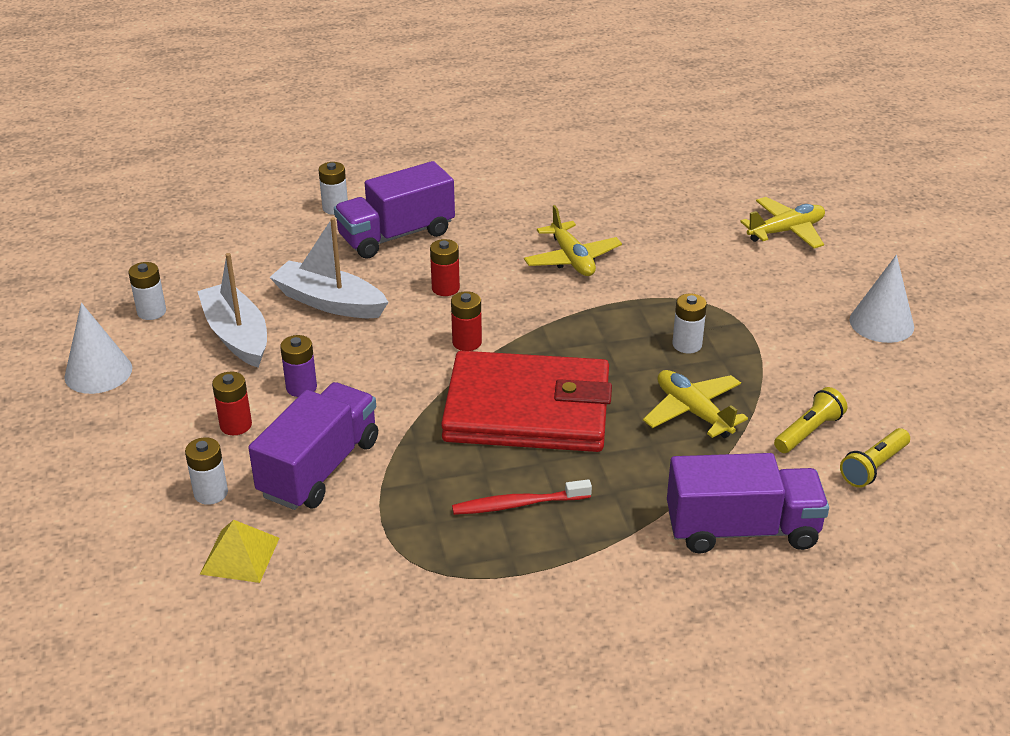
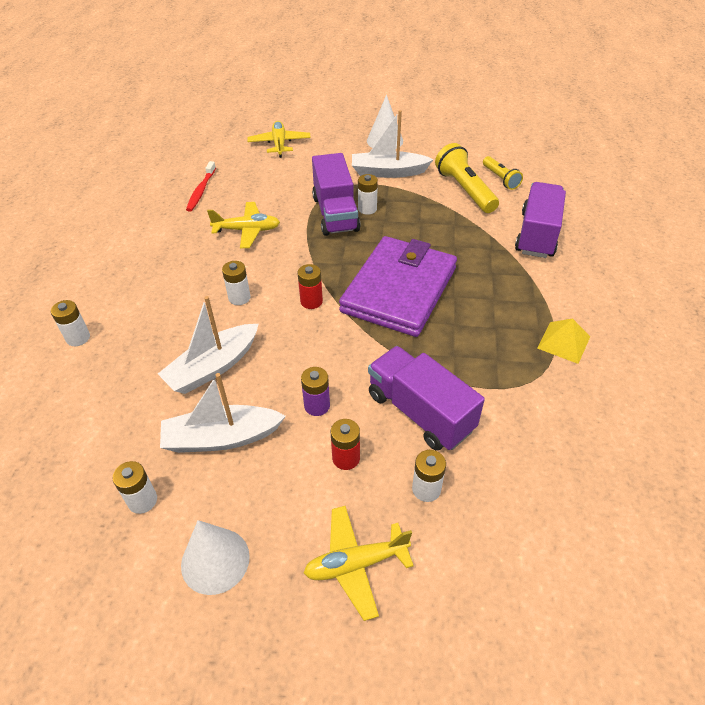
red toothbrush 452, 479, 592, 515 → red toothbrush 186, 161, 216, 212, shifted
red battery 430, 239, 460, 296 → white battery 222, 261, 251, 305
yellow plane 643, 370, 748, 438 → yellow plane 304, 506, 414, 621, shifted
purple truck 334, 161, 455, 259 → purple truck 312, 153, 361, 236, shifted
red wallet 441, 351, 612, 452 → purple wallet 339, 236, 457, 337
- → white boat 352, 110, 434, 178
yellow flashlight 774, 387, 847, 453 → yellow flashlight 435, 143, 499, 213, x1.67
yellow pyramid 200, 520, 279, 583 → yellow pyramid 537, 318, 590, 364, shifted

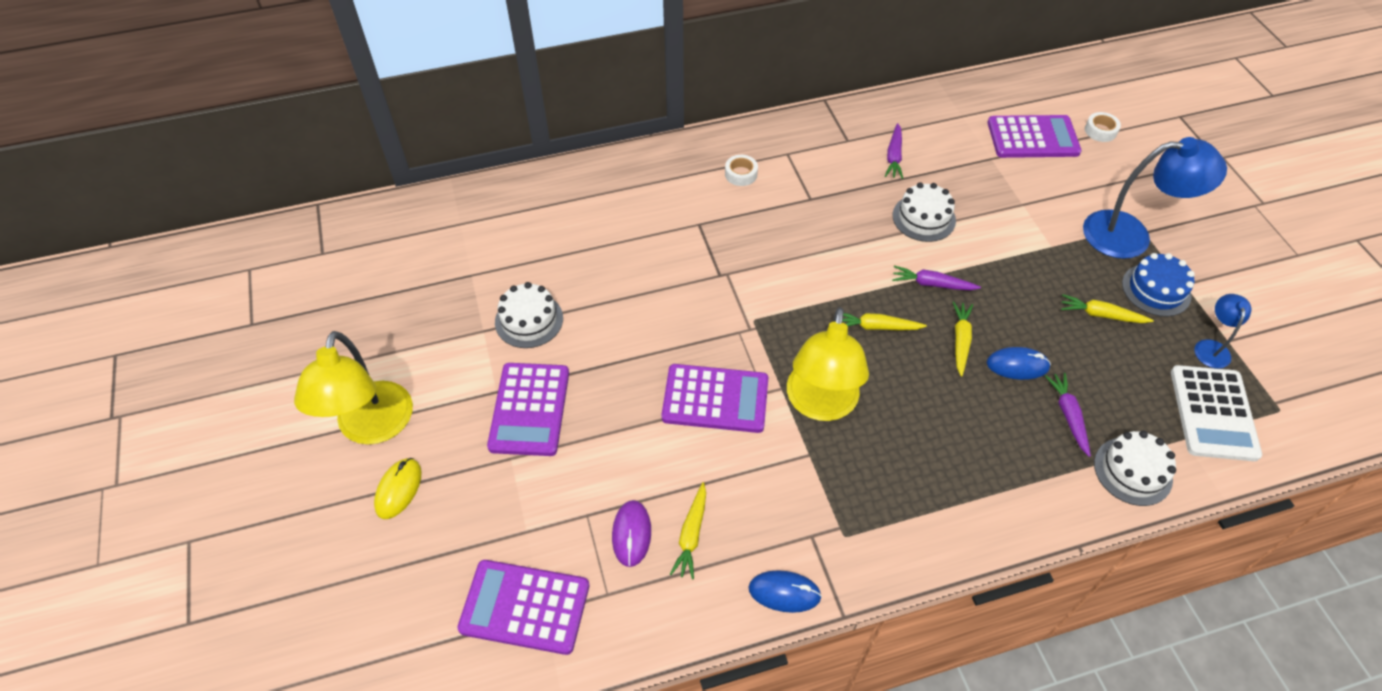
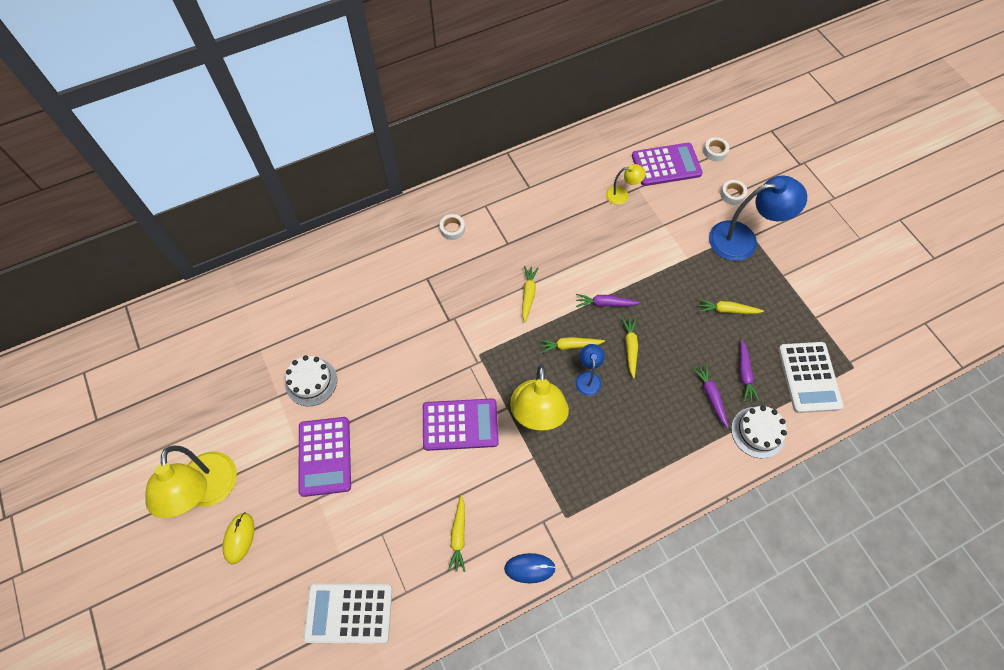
purple calculator 457, 560, 589, 655 → white calculator 303, 583, 392, 644
- → yellow carrot 522, 266, 539, 323
blue lamp 1195, 294, 1251, 369 → blue lamp 575, 344, 605, 396, shifted
- → yellow lamp 606, 164, 646, 205
- → white tape 720, 180, 747, 205
purple carrot 885, 123, 903, 179 → purple carrot 740, 339, 759, 402, shifted
purple mouse 612, 500, 651, 567 → -
white cake 892, 182, 956, 242 → -
blue mouse 987, 347, 1051, 380 → -
blue cake 1122, 253, 1195, 317 → -

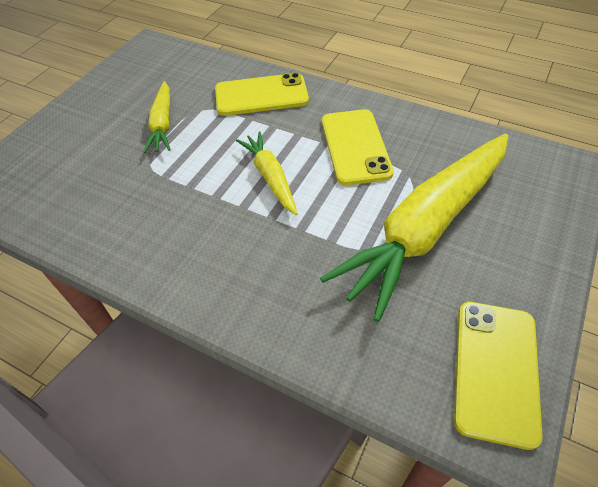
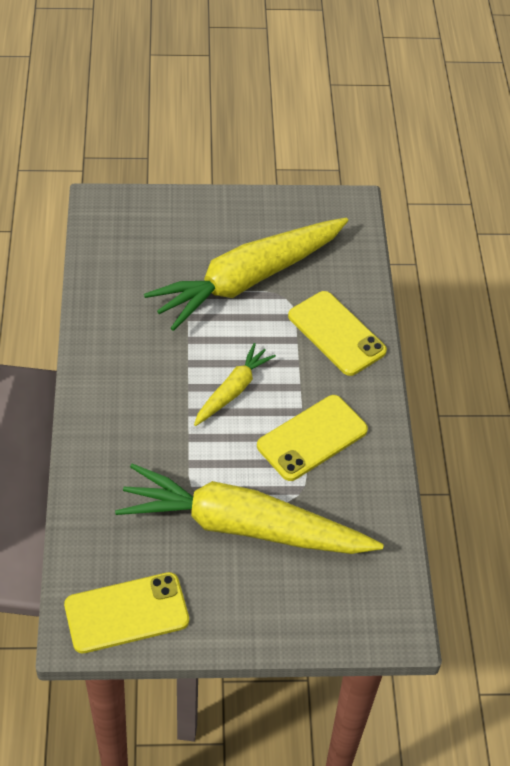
yellow carrot 143, 81, 171, 153 → yellow carrot 144, 218, 348, 331, x2.07

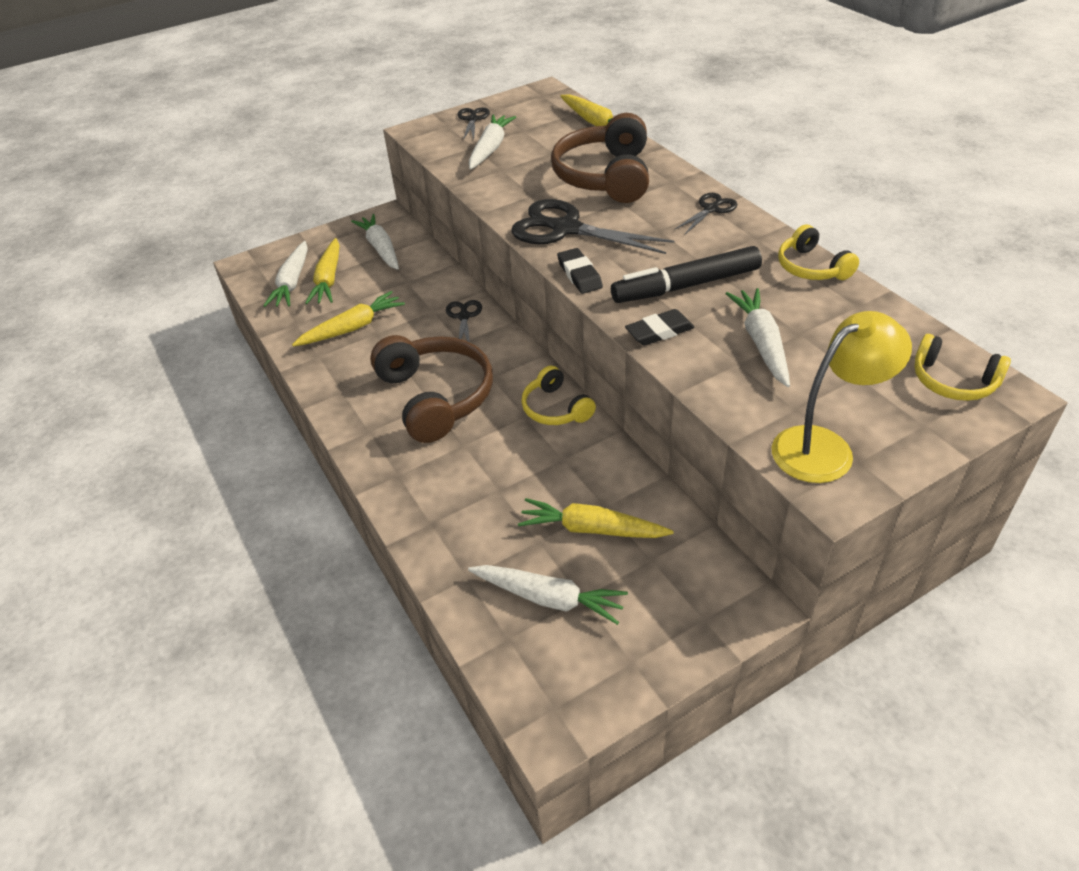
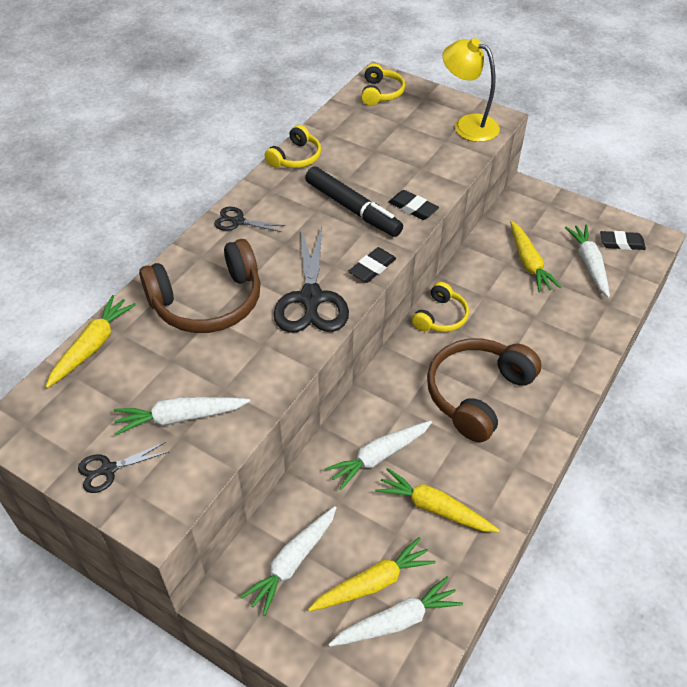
white carrot 726, 288, 790, 387 → white carrot 325, 421, 432, 490, shifted
- → black eraser 600, 231, 646, 250
black scissors 446, 300, 482, 342 → -

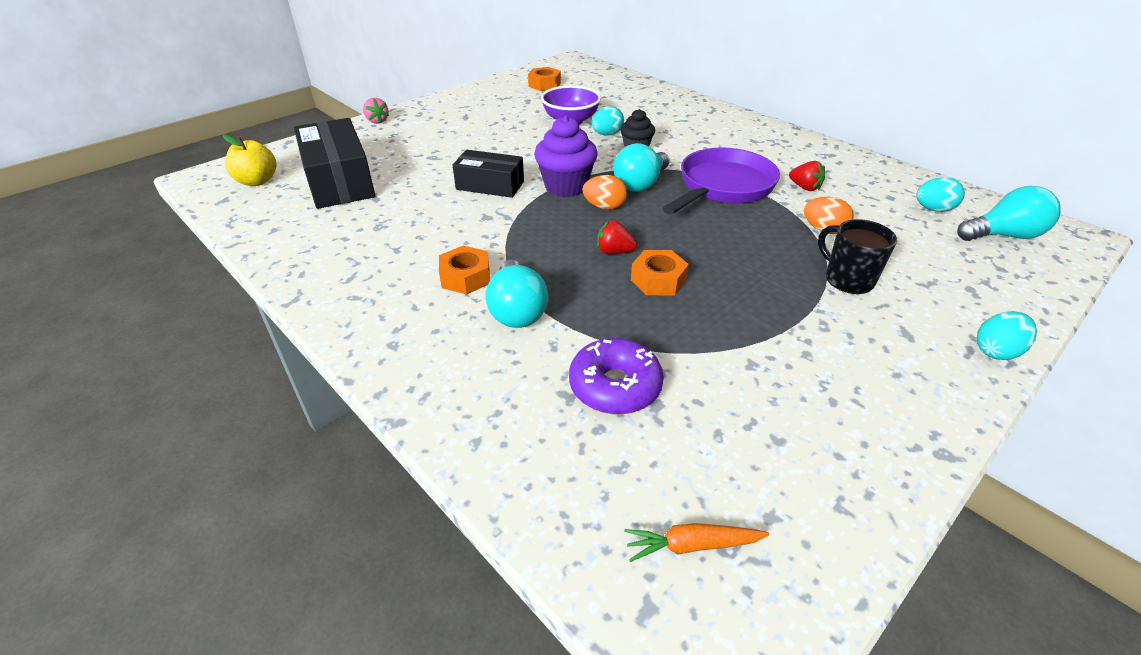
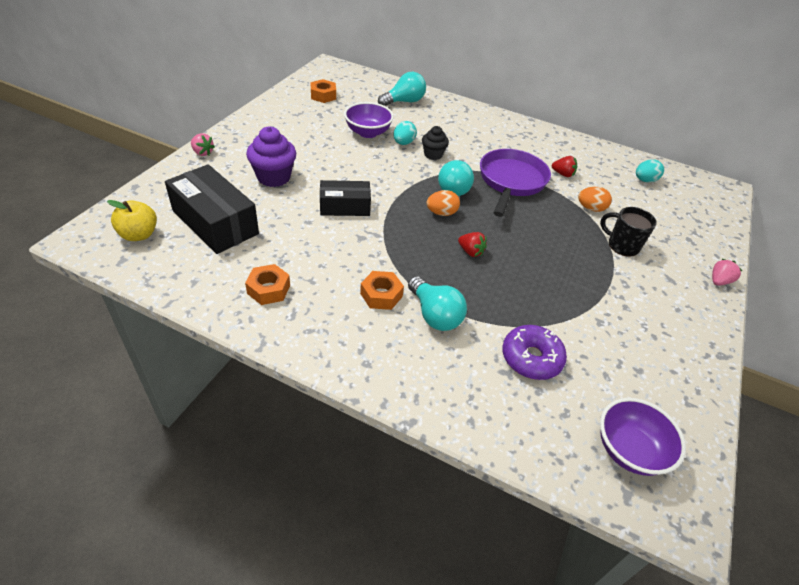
orange nut 631, 250, 689, 295 → orange nut 245, 264, 290, 305, shifted
purple cupcake 534, 115, 598, 197 → purple cupcake 246, 126, 296, 187, shifted
turquoise light bulb 957, 186, 1061, 241 → turquoise light bulb 378, 72, 426, 106, shifted
red strawberry 597, 220, 637, 254 → red strawberry 458, 232, 487, 257, 135 degrees counterclockwise
orange carrot 624, 523, 770, 562 → purple bowl 600, 398, 686, 476
turquoise egg 977, 311, 1037, 360 → pink strawberry 712, 259, 743, 286

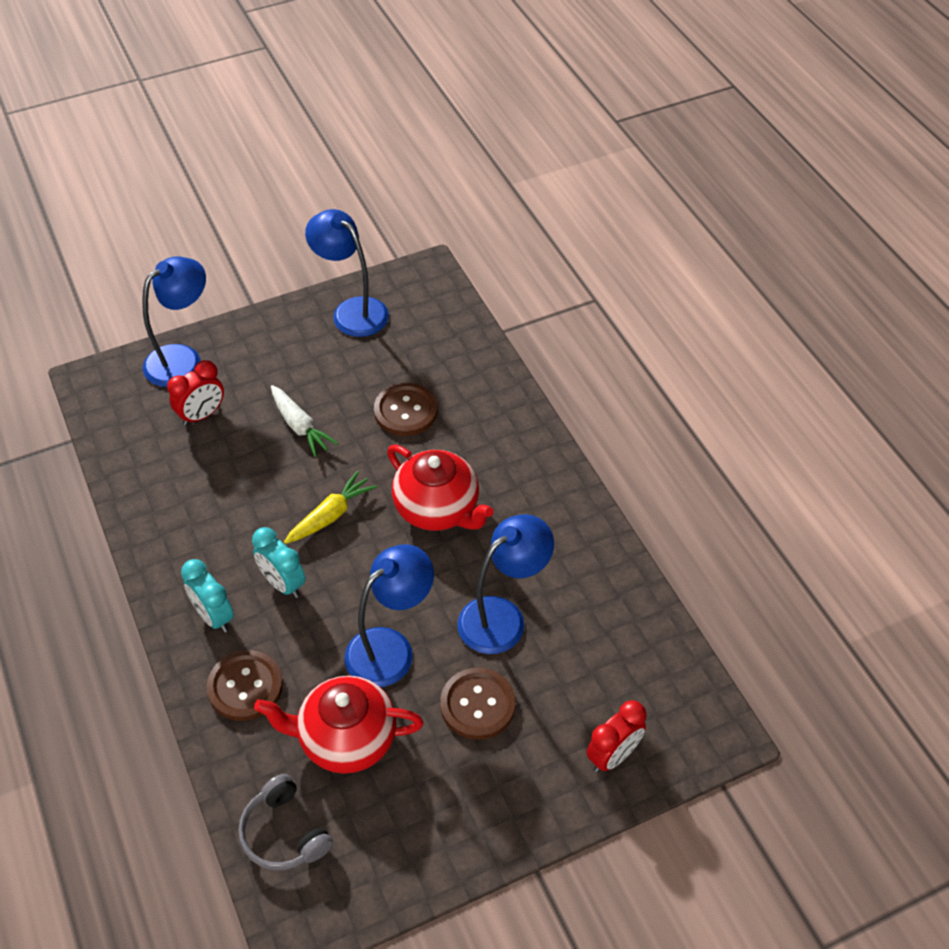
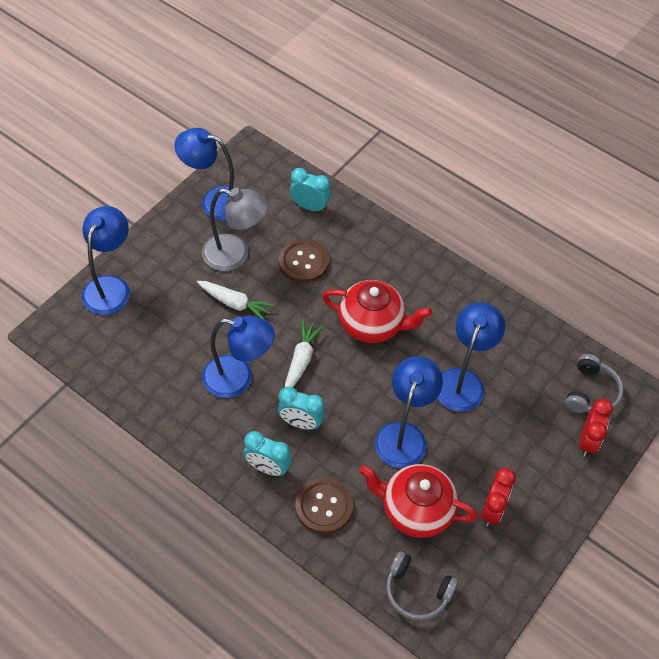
- → grey lamp 202, 188, 268, 271
- → blue lamp 202, 316, 275, 398
yellow carrot 284, 471, 377, 544 → white carrot 285, 320, 324, 387
- → turquoise clock 290, 168, 331, 212
red teapot 254, 676, 423, 774 → red teapot 359, 464, 478, 538, 45 degrees clockwise
red clock 167, 360, 224, 426 → red clock 481, 468, 516, 526, shifted
- → grey headphones 565, 354, 624, 413
brown button 440, 668, 516, 740 → -

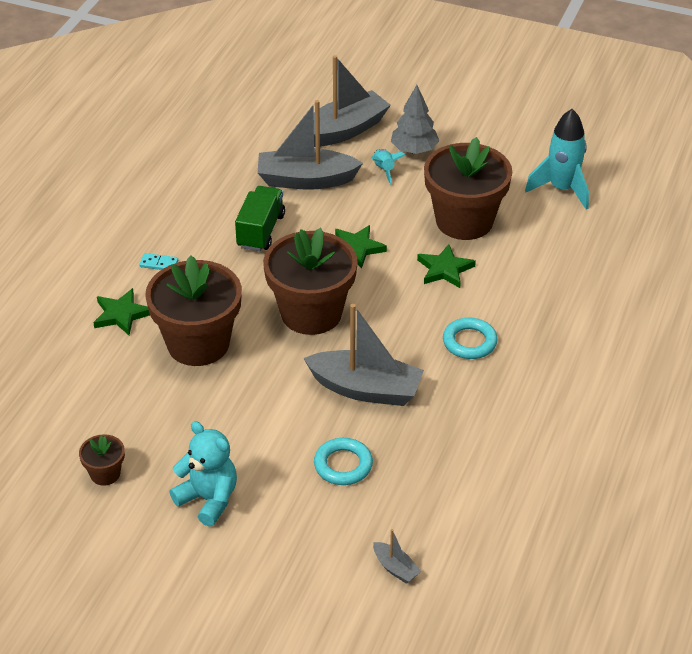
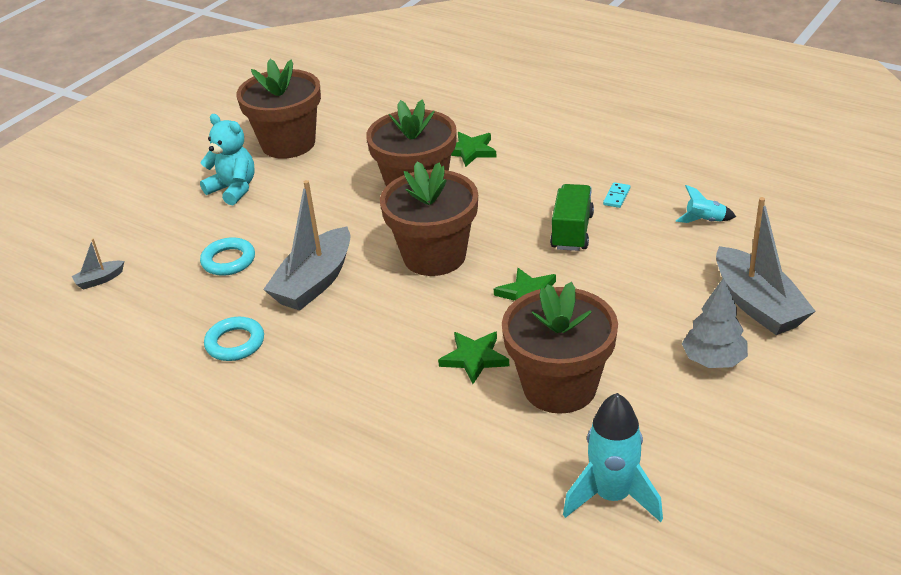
turquoise teddy bear 169, 421, 237, 527 → turquoise teddy bear 200, 114, 255, 205, 105 degrees counterclockwise
turquoise ring 443, 317, 498, 359 → turquoise ring 204, 317, 264, 361, shifted
brown flower pot 79, 434, 125, 486 → brown flower pot 237, 59, 321, 159, x2.25
green truck 235, 186, 285, 251 → green truck 550, 184, 594, 251, 105 degrees counterclockwise
turquoise domino 139, 253, 178, 270 → turquoise domino 603, 182, 630, 208, shifted
turquoise rocket 372, 149, 405, 184 → turquoise rocket 676, 185, 736, 223, shifted
grey boat 258, 100, 363, 190 → -

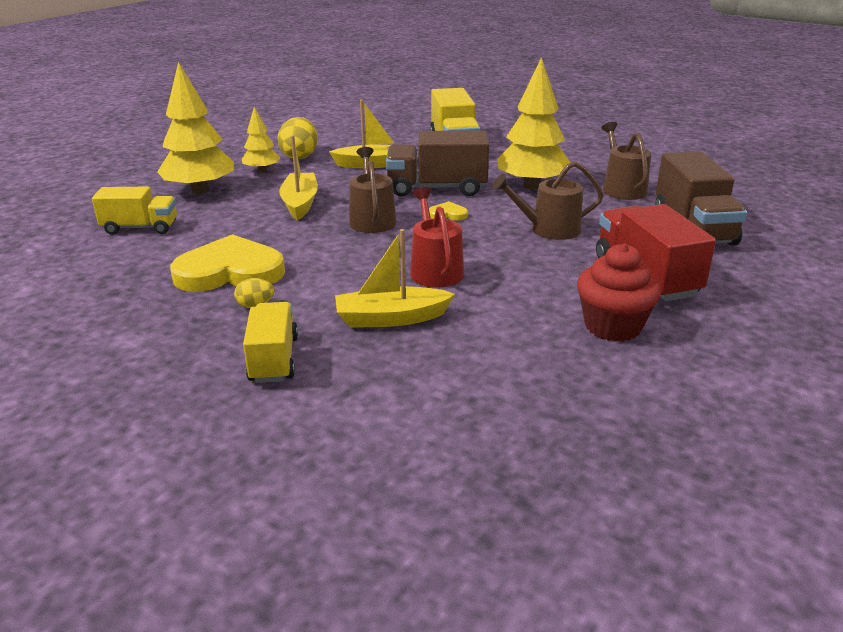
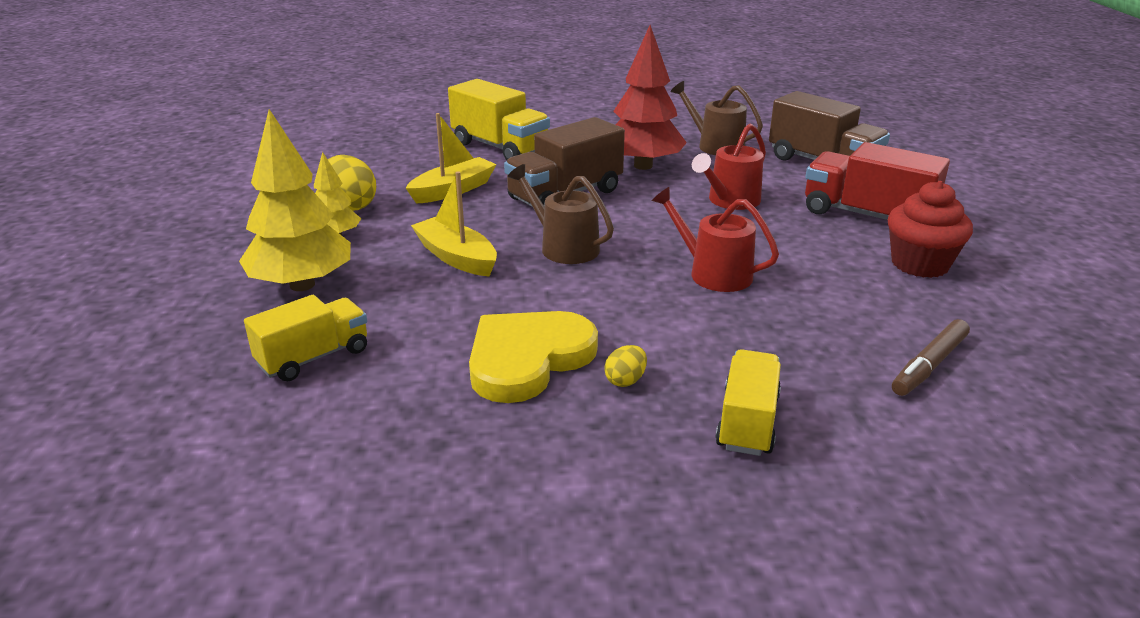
yellow tree 497, 57, 571, 189 → red tree 613, 25, 687, 170
brown watering can 492, 161, 604, 240 → red watering can 692, 124, 766, 210
yellow truck 243, 302, 298, 383 → yellow truck 715, 349, 781, 456, 60 degrees clockwise
- → brown marker 892, 319, 970, 396
yellow boat 335, 229, 455, 328 → -
yellow heart 429, 201, 468, 220 → -

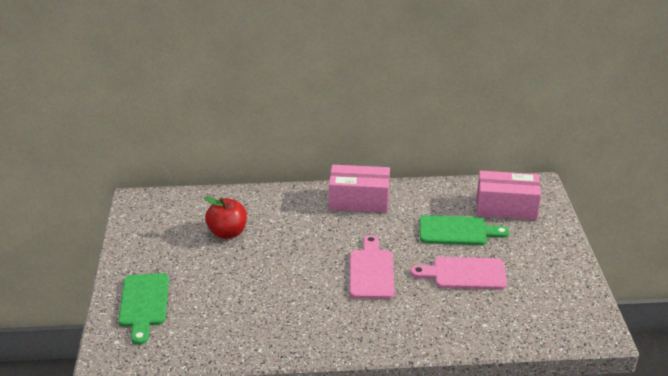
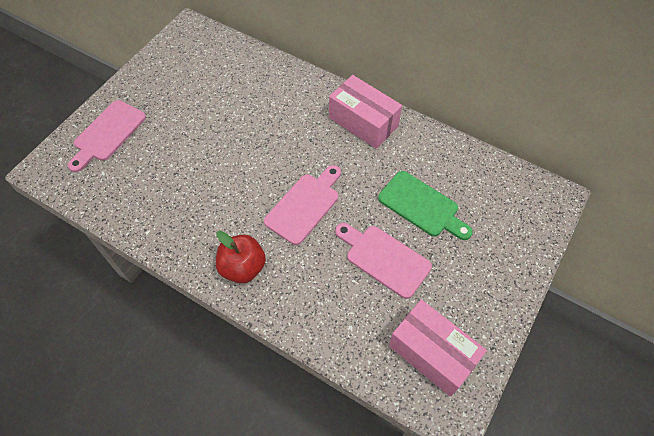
green cutting board 118, 273, 169, 345 → pink cutting board 68, 100, 146, 172
red apple 204, 196, 247, 239 → red apple 216, 231, 266, 283, shifted
pink box 477, 171, 541, 220 → pink box 389, 300, 487, 397, shifted

